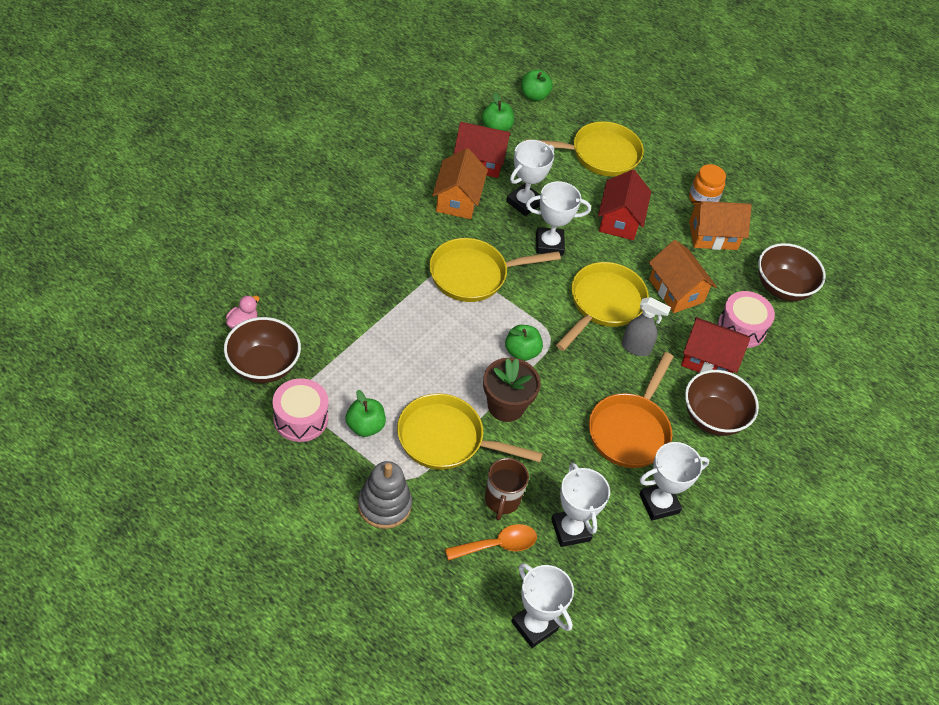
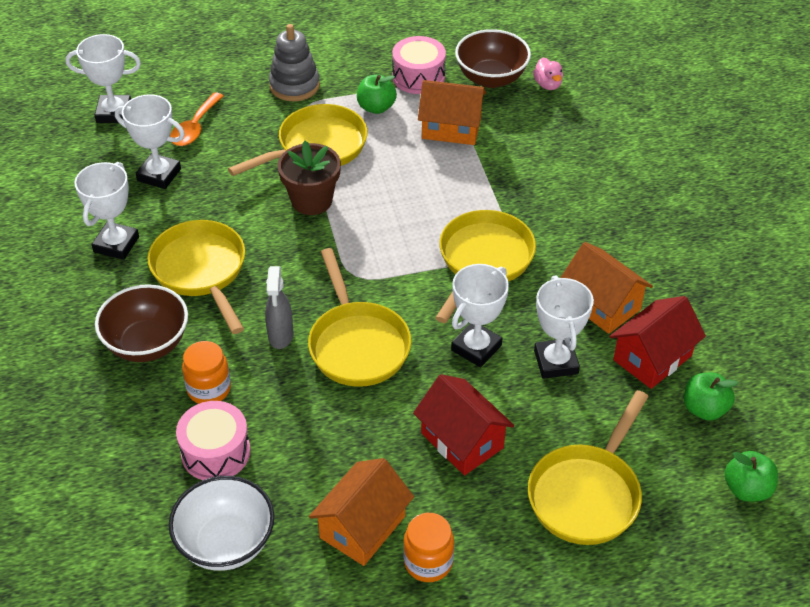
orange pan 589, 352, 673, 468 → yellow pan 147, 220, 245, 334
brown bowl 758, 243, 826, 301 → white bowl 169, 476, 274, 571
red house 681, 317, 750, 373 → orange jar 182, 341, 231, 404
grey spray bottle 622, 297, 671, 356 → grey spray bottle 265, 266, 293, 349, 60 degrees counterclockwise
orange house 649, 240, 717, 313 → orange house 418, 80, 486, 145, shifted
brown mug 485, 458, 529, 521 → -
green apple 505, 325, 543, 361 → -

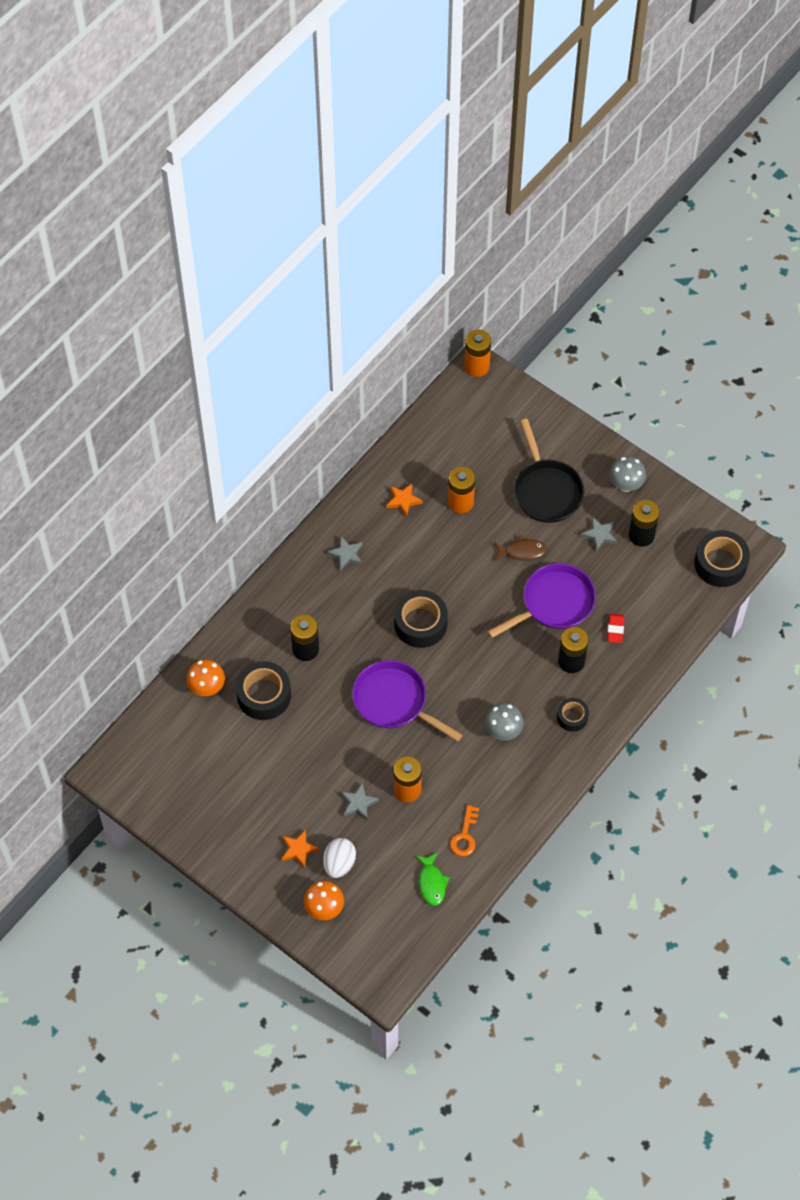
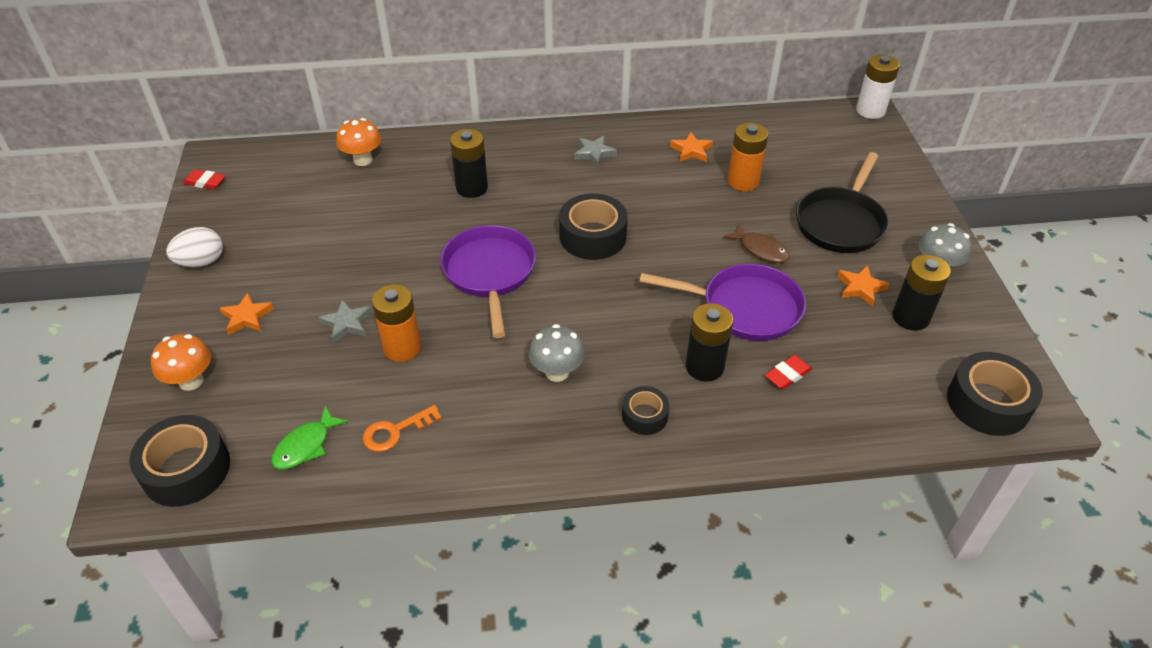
black tape 236, 661, 291, 720 → black tape 129, 415, 230, 507, shifted
white egg 323, 838, 356, 878 → white egg 166, 227, 223, 267, shifted
- → red eraser 183, 169, 226, 190
grey star 581, 517, 617, 551 → orange star 838, 265, 890, 306
orange battery 464, 330, 491, 377 → white battery 856, 55, 900, 119

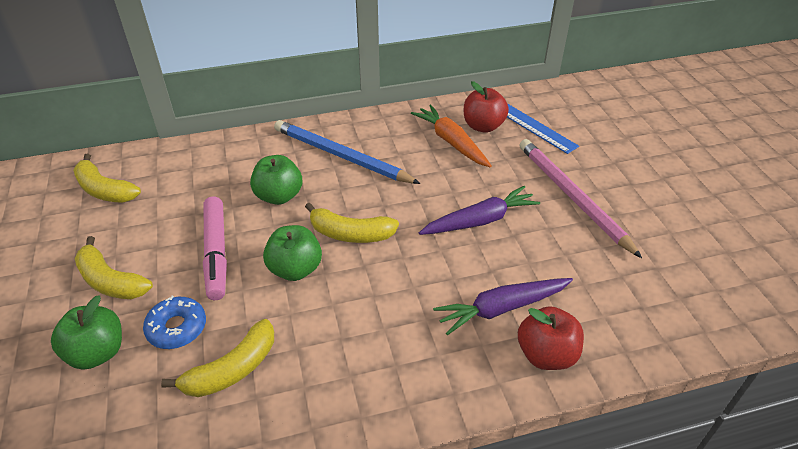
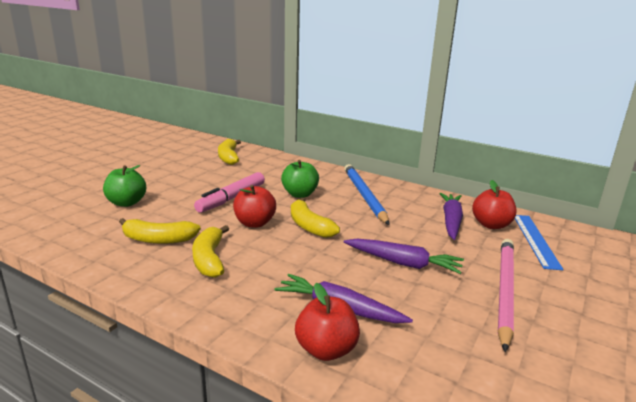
yellow banana 75, 236, 153, 299 → yellow banana 192, 225, 229, 278, shifted
green apple 263, 225, 322, 281 → red apple 233, 185, 276, 228
orange carrot 411, 105, 492, 168 → purple carrot 440, 193, 463, 240
blue donut 143, 296, 206, 349 → -

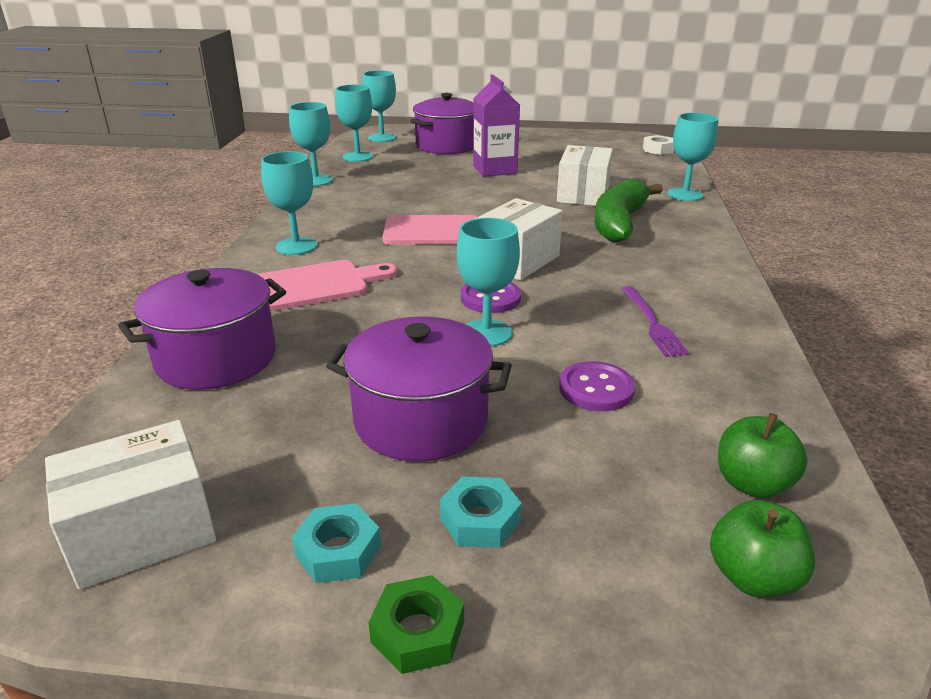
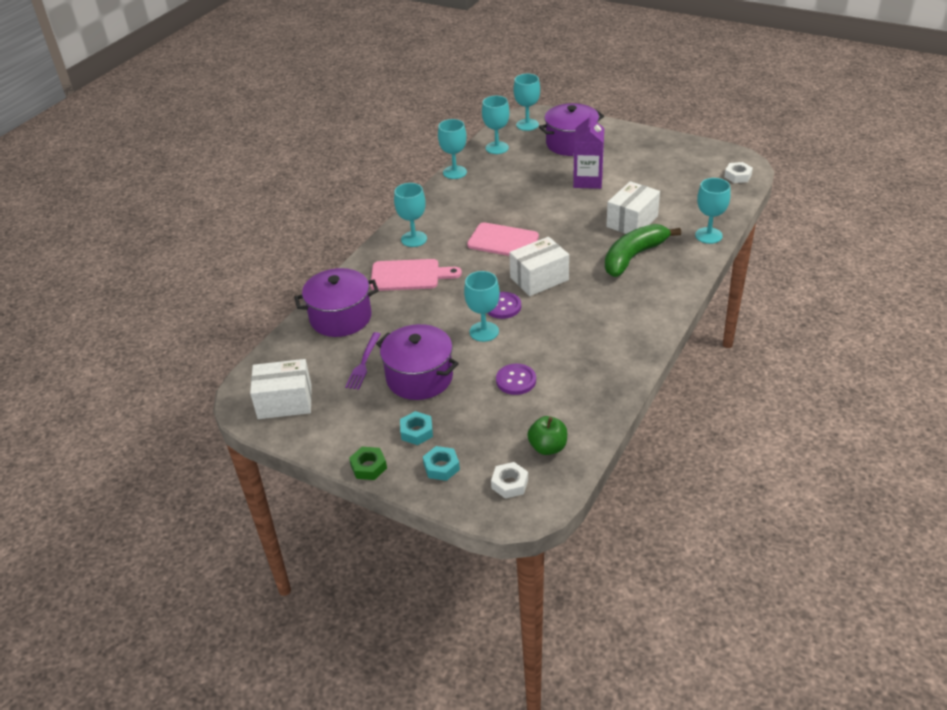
purple fork 622, 286, 689, 357 → purple fork 345, 332, 381, 390, shifted
turquoise nut 292, 503, 381, 583 → turquoise nut 423, 446, 460, 481, shifted
green apple 710, 500, 815, 597 → white nut 491, 462, 528, 499

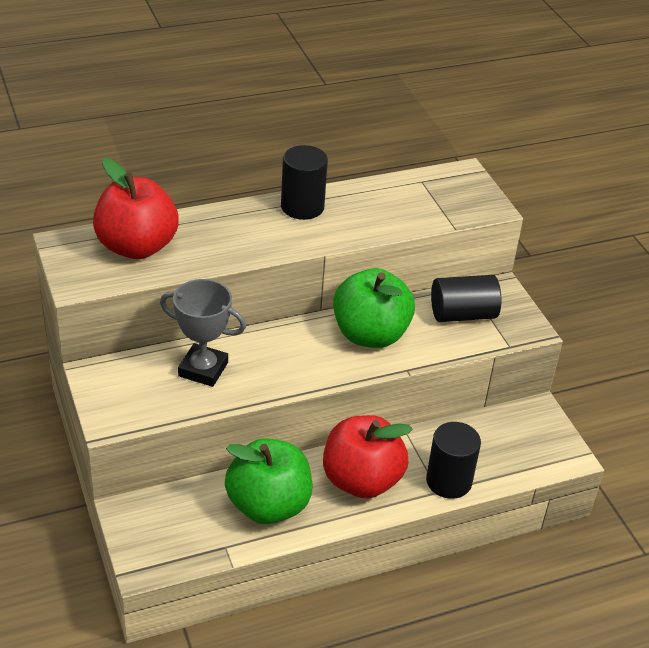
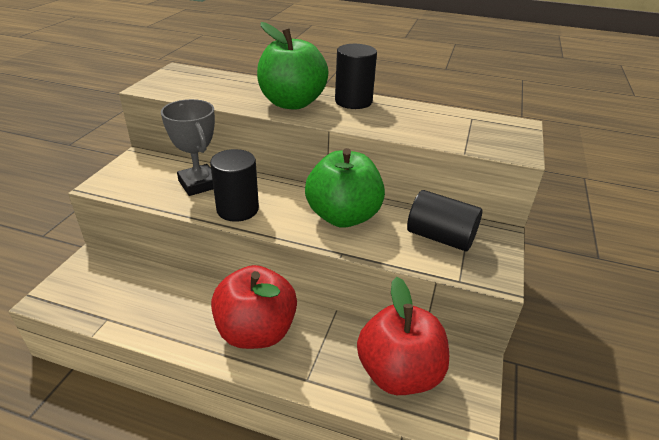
black cylinder 426, 422, 481, 499 → black cylinder 210, 149, 259, 222, shifted
green apple 225, 438, 312, 524 → green apple 257, 22, 328, 110, shifted
red apple 93, 158, 179, 259 → red apple 357, 277, 449, 395, shifted

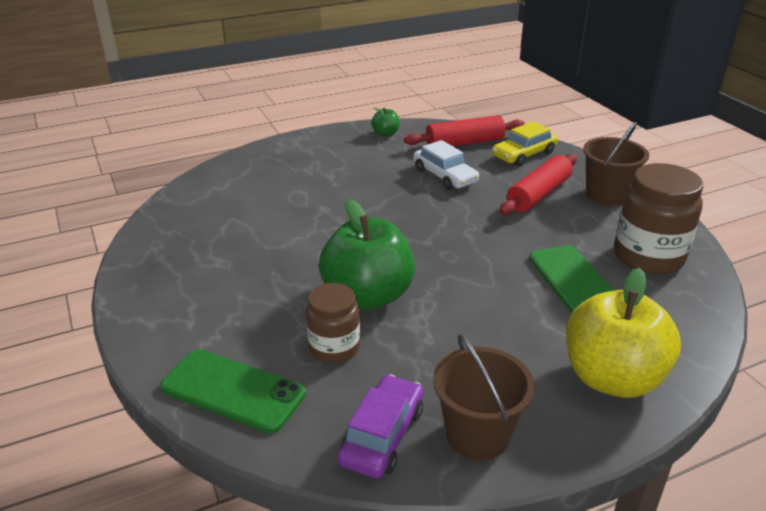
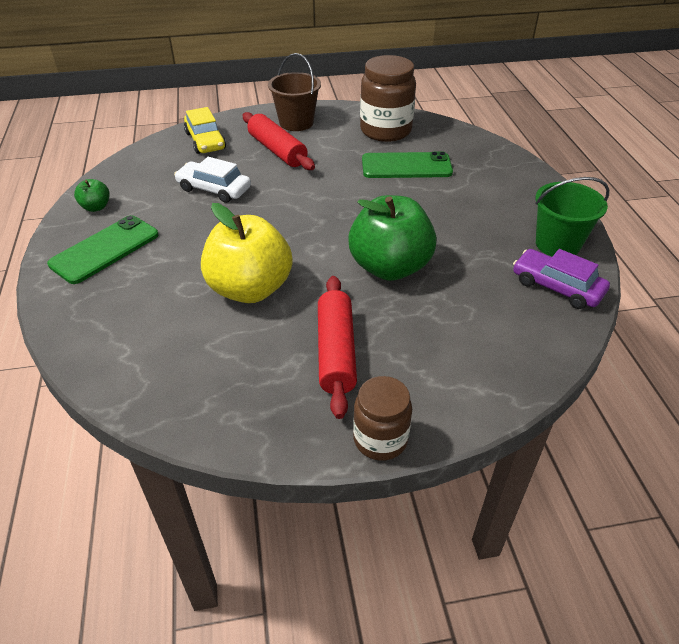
green phone 160, 349, 306, 433 → green phone 47, 215, 159, 284, shifted
white car 413, 140, 479, 190 → white car 174, 157, 251, 203, 135 degrees counterclockwise
yellow apple 566, 268, 681, 398 → yellow apple 201, 203, 293, 303, shifted
red rolling pin 404, 115, 525, 146 → red rolling pin 318, 276, 357, 419, shifted
brown jar 306, 283, 360, 363 → brown jar 353, 376, 412, 461, shifted
brown bucket 433, 334, 535, 460 → green bucket 535, 177, 609, 257

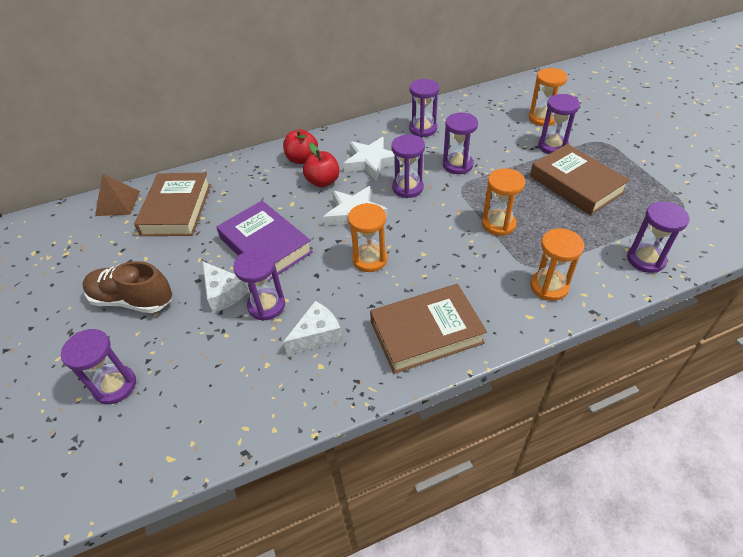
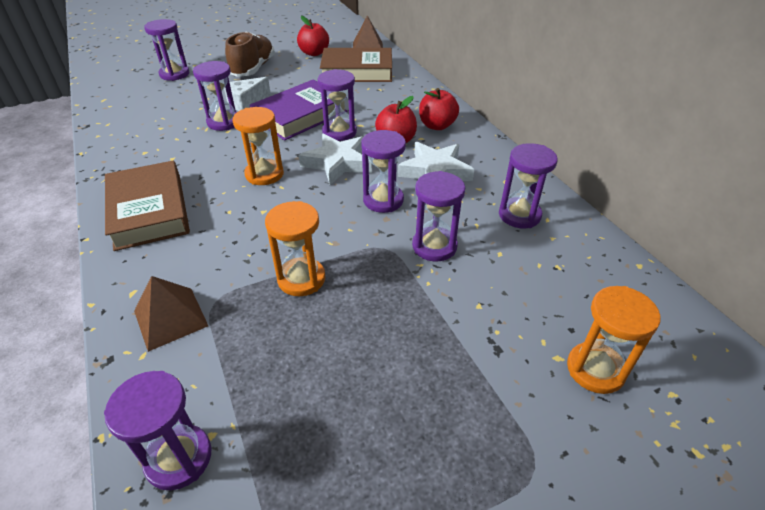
orange hourglass 530, 228, 584, 301 → brown pyramid 134, 276, 208, 352
- → red apple 297, 16, 329, 56
purple hourglass 538, 94, 580, 154 → purple hourglass 318, 69, 357, 141, shifted
white cheese 283, 301, 342, 355 → -
brown book 530, 144, 630, 215 → -

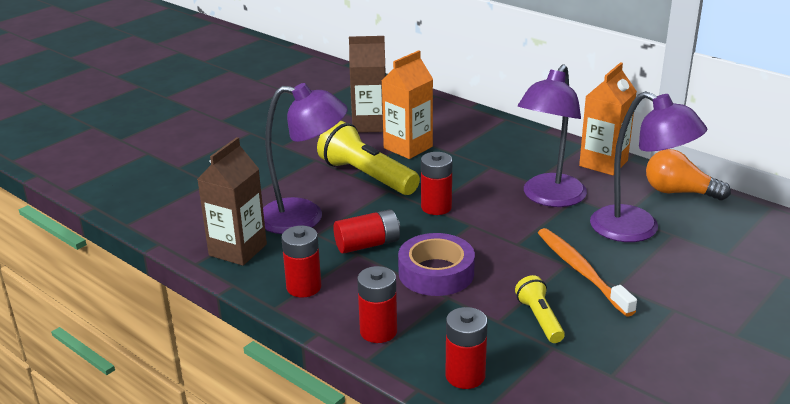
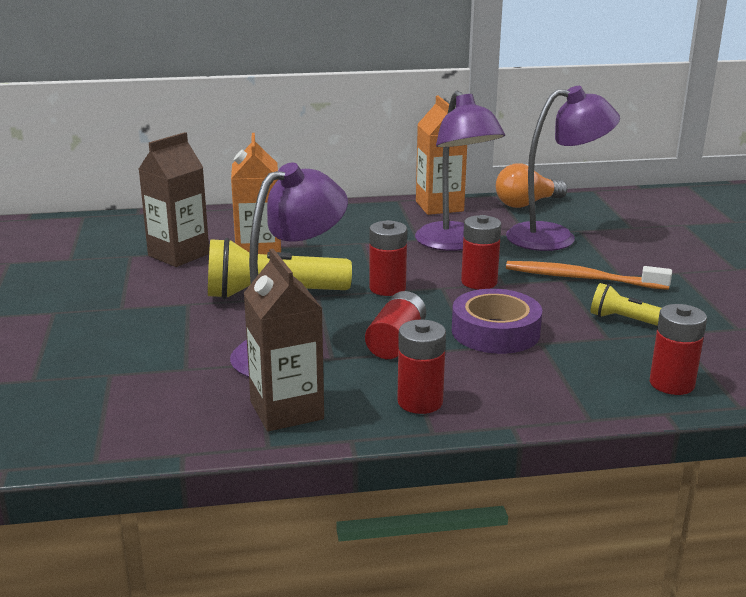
red battery 357, 266, 397, 343 → red battery 461, 215, 501, 289, shifted

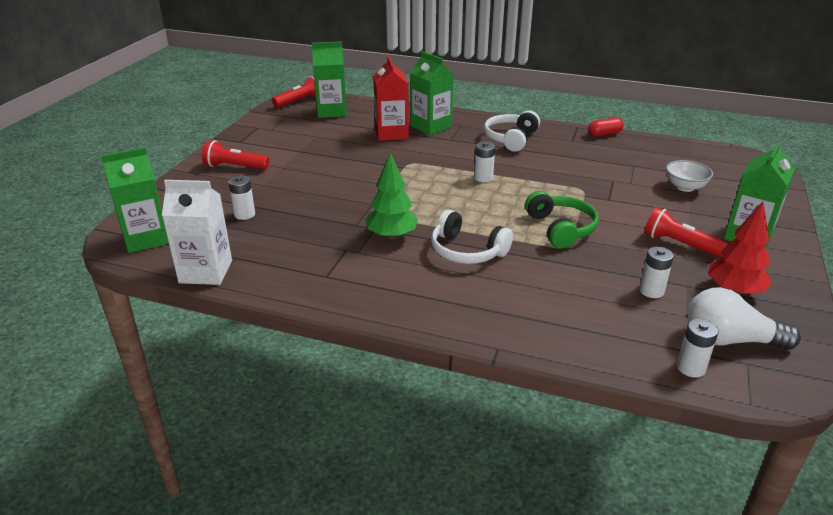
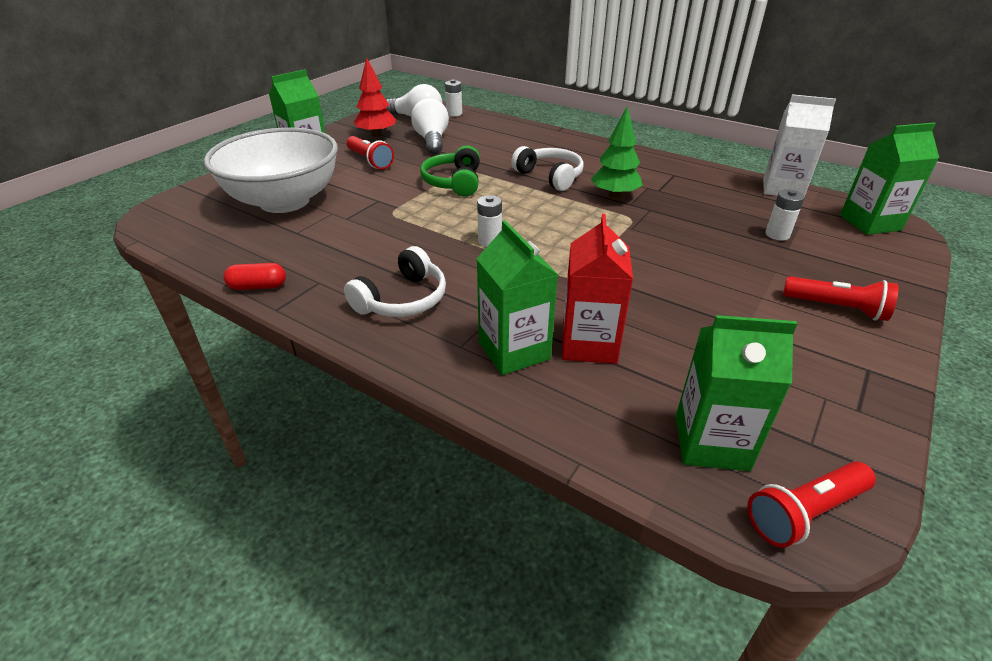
white bowl 666, 160, 713, 192 → white bowl 204, 128, 338, 213, x2.50
white battery 639, 247, 674, 298 → white light bulb 411, 98, 449, 154

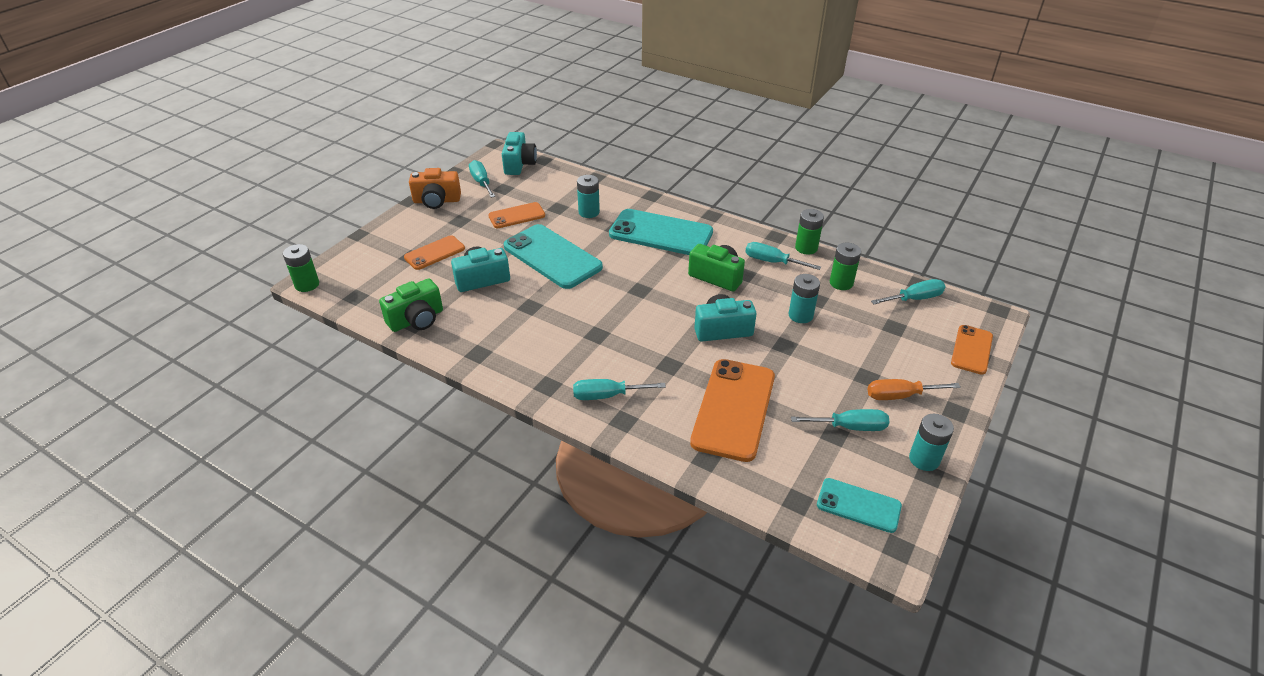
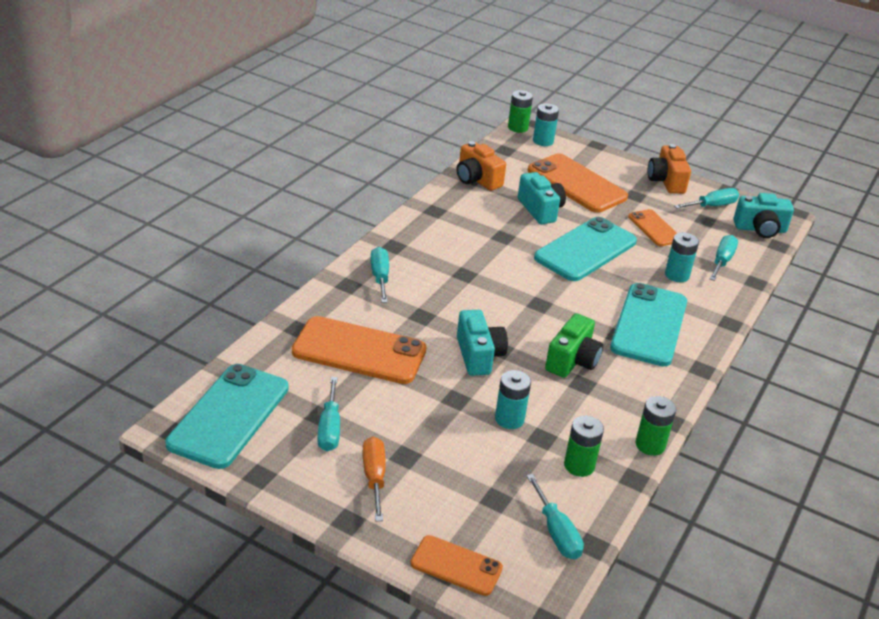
turquoise phone 817, 478, 902, 533 → turquoise phone 165, 364, 288, 469, x1.79
green camera 379, 279, 443, 332 → orange camera 457, 141, 506, 191
orange phone 404, 235, 465, 270 → orange phone 528, 153, 628, 213, x1.79
turquoise battery 909, 413, 954, 471 → turquoise battery 533, 103, 559, 146, shifted
turquoise screwdriver 745, 242, 821, 270 → turquoise screwdriver 709, 235, 738, 281, shifted

